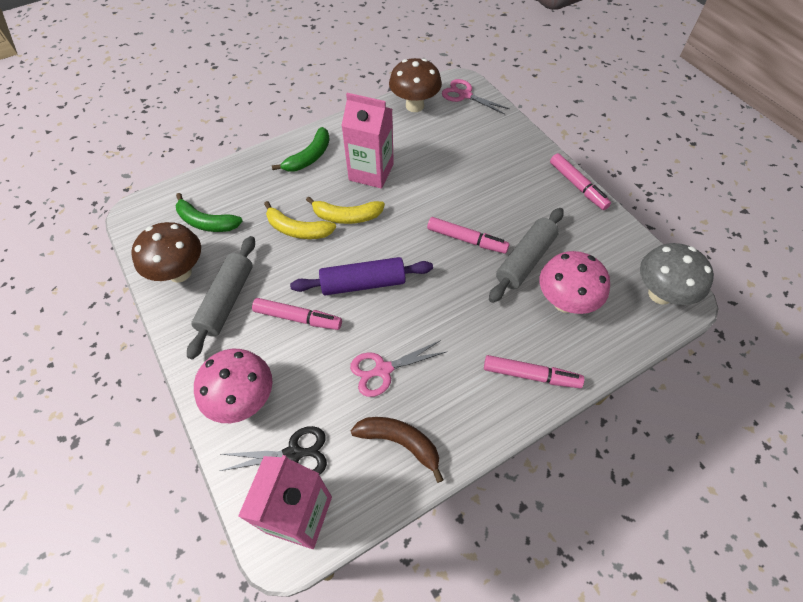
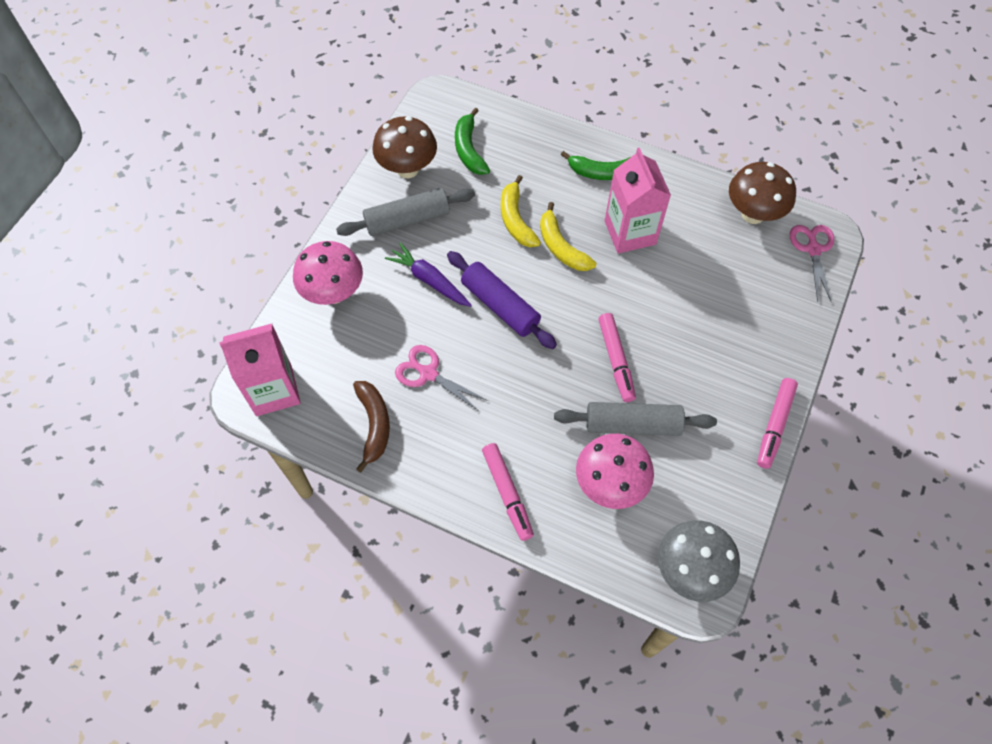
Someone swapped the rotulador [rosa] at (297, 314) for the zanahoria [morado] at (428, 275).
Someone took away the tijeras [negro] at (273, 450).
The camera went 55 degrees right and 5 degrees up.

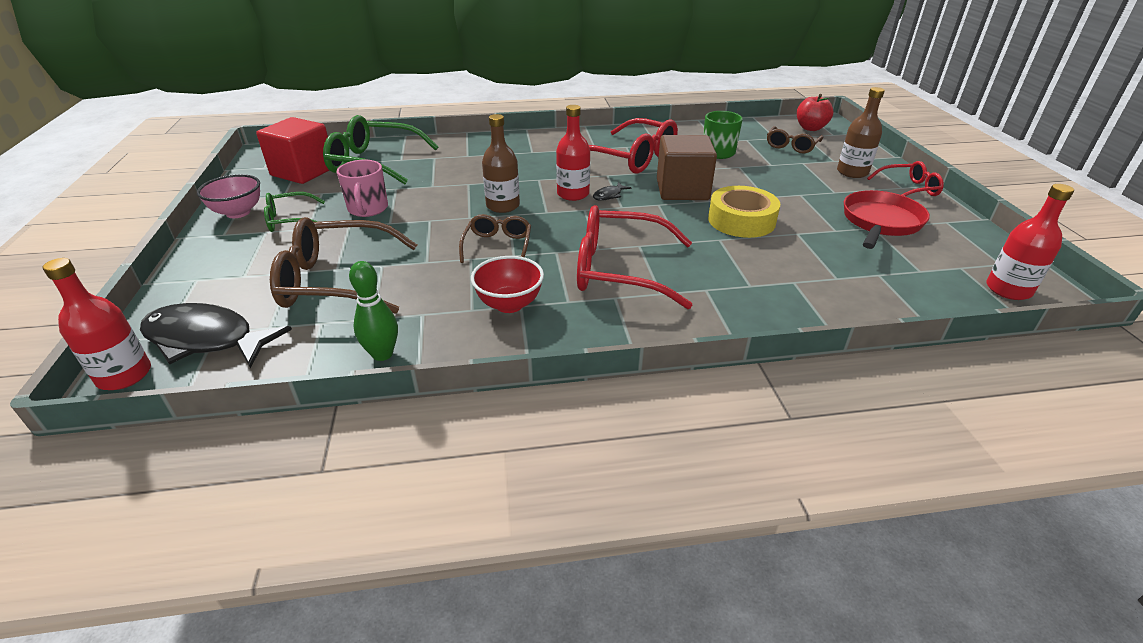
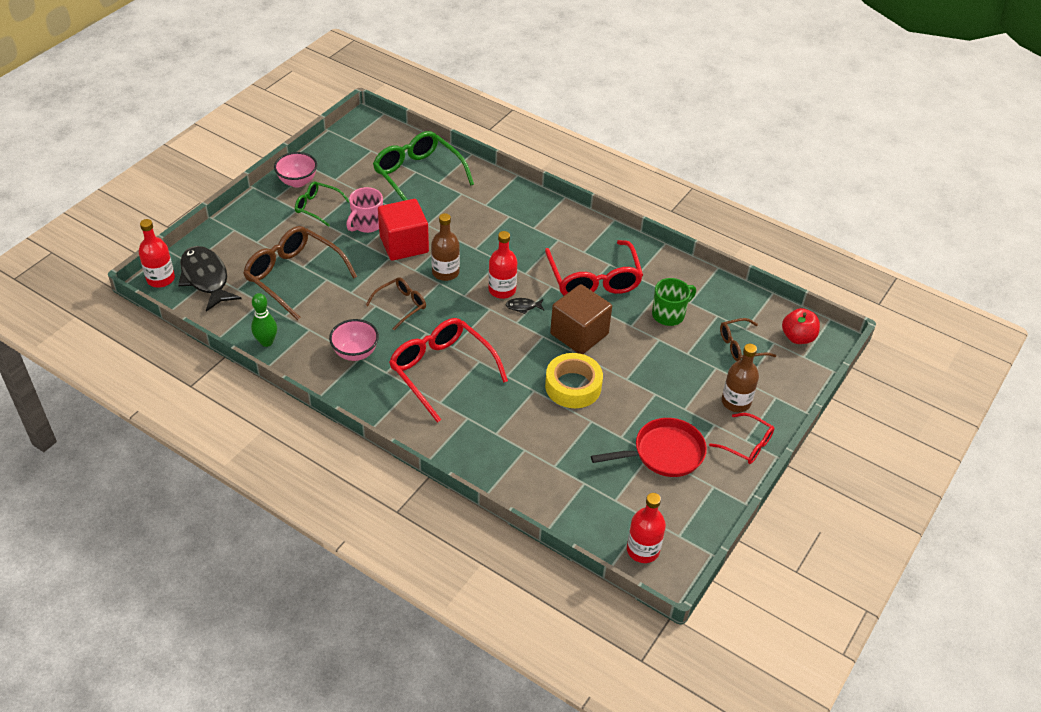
Someone repainted the cuenco [rojo] at (507, 284), which became the cuenco [rosa] at (354, 340).
Someone carried the cubo [rojo] from (292, 150) to (403, 230).
The camera went 40 degrees right and 10 degrees up.

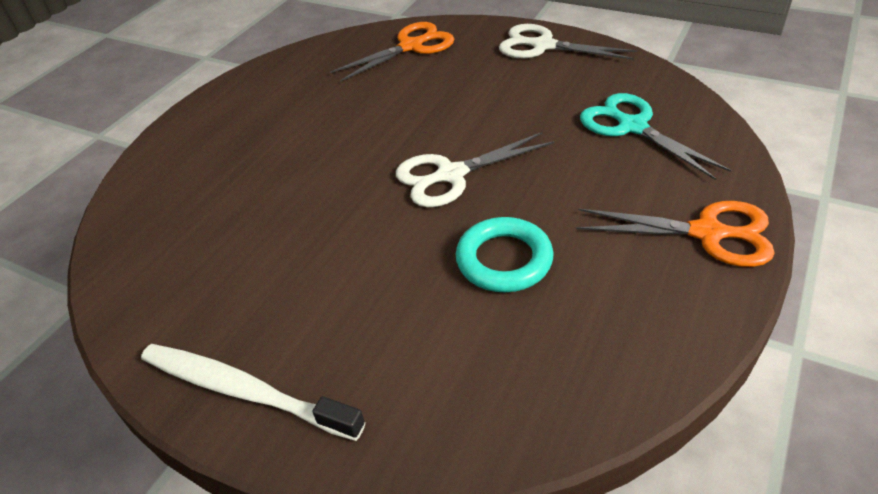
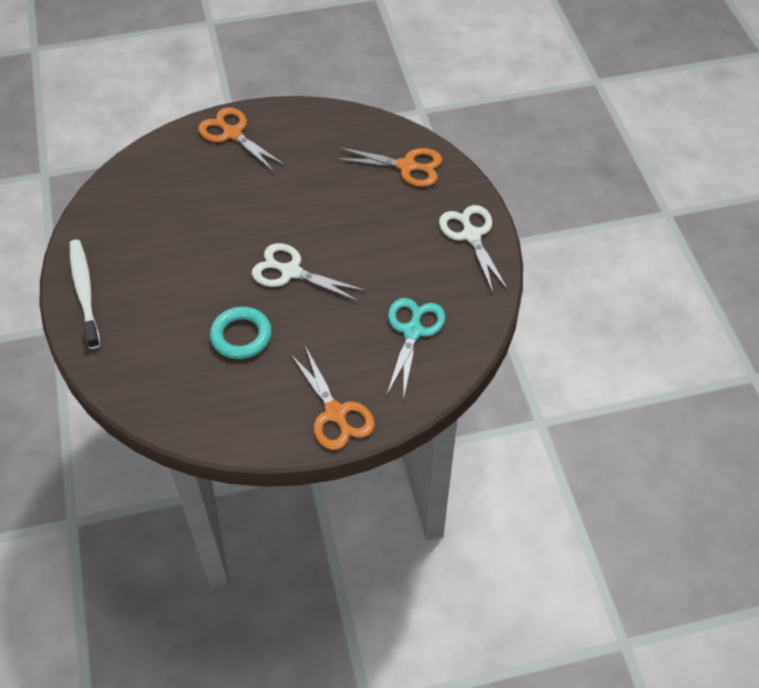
Someone put down the tijeras [naranja] at (242, 140).
The camera went 45 degrees right and 10 degrees up.

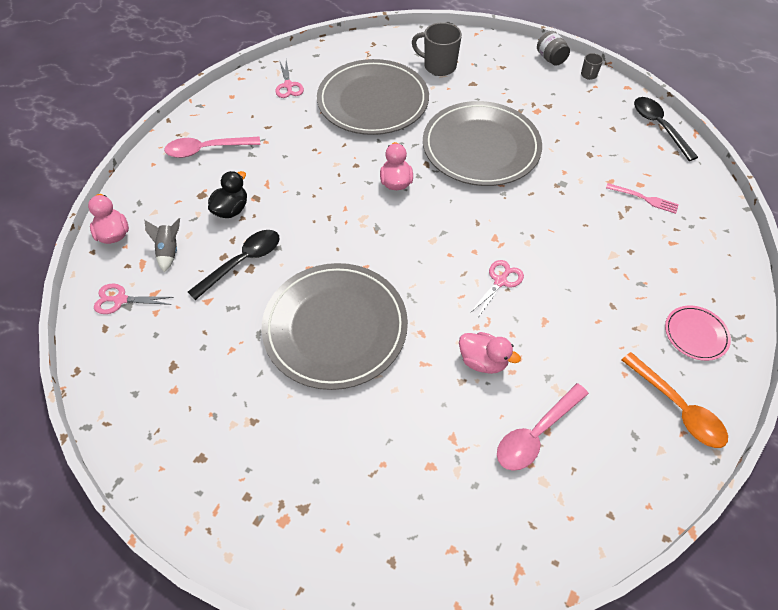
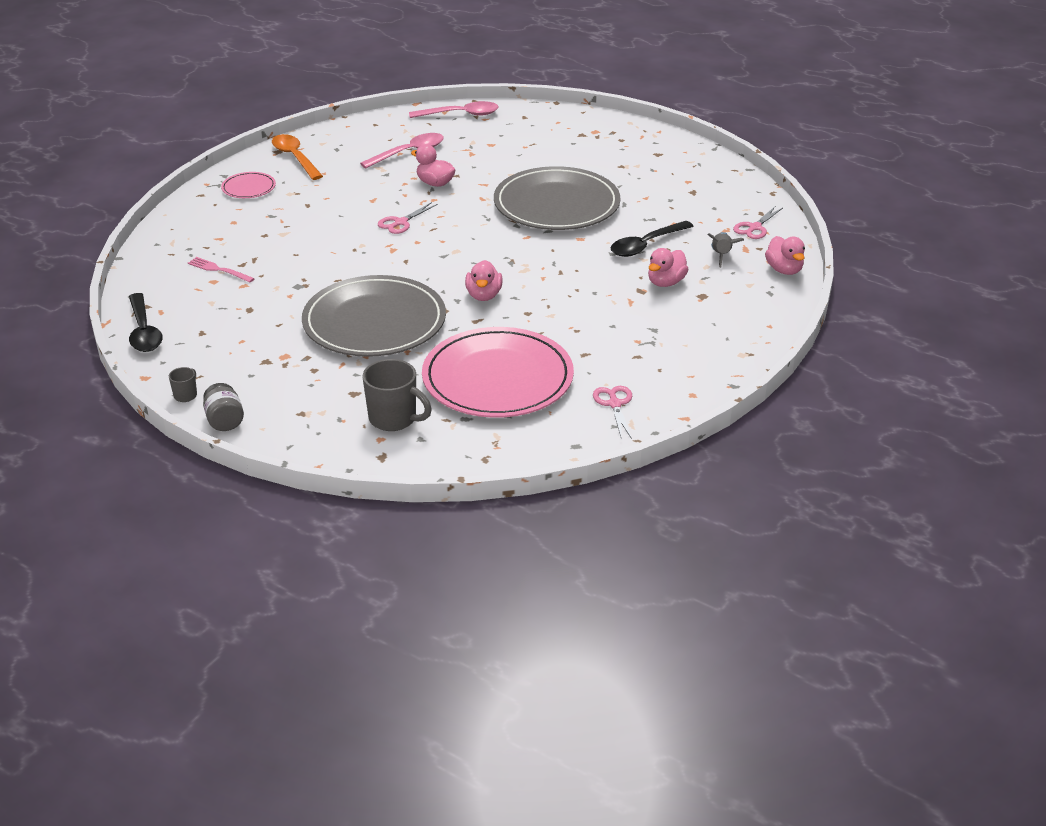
Someone carried the cuchara [rosa] from (212, 147) to (454, 109).
Someone repainted the plato [gris] at (373, 97), which became the plato [rosa] at (498, 372).
Someone repainted the pato [negro] at (227, 194), which became the pato [rosa] at (668, 267).
Someone rotated the tijeras [rosa] at (133, 298) by 120 degrees clockwise.
The camera went 175 degrees left and 20 degrees down.

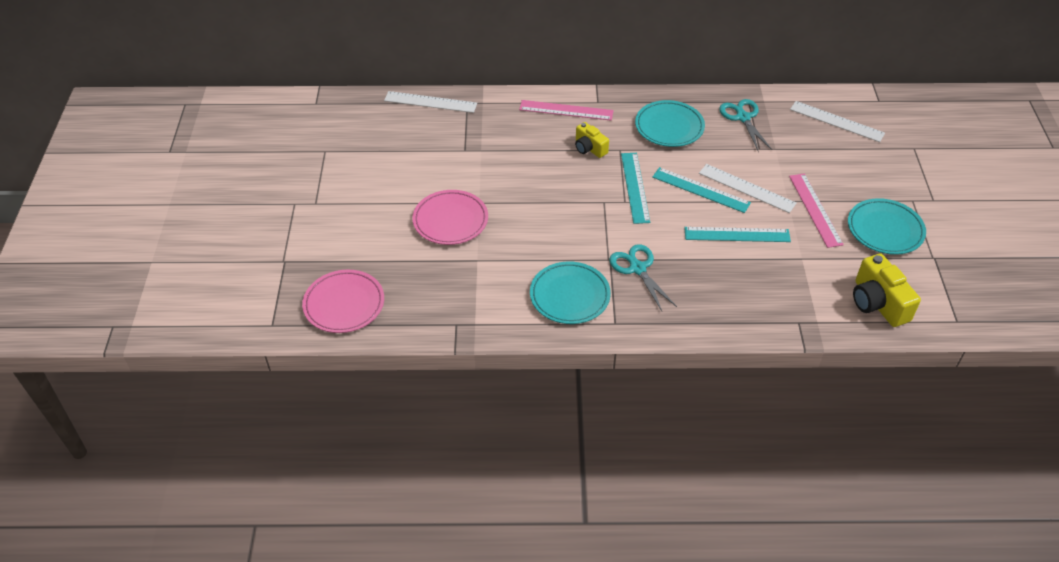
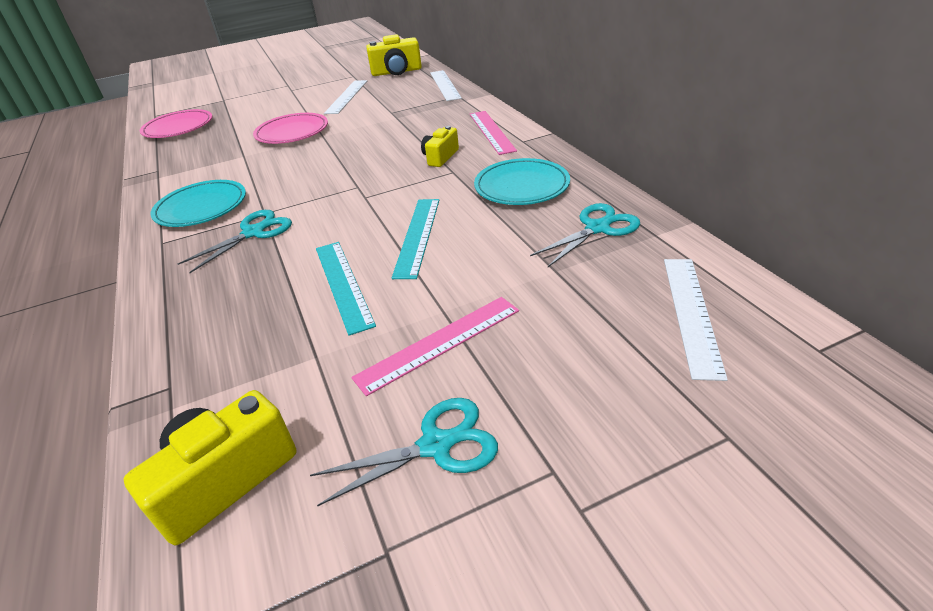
Someone swapped the plato [turquesa] at (887, 226) for the tijeras [turquesa] at (404, 452).
Someone carried the regla [blanco] from (748, 188) to (345, 97).
Someone put down the cámara [amarillo] at (394, 55).
Someone took away the regla [turquesa] at (635, 188).
The camera went 70 degrees right and 10 degrees down.

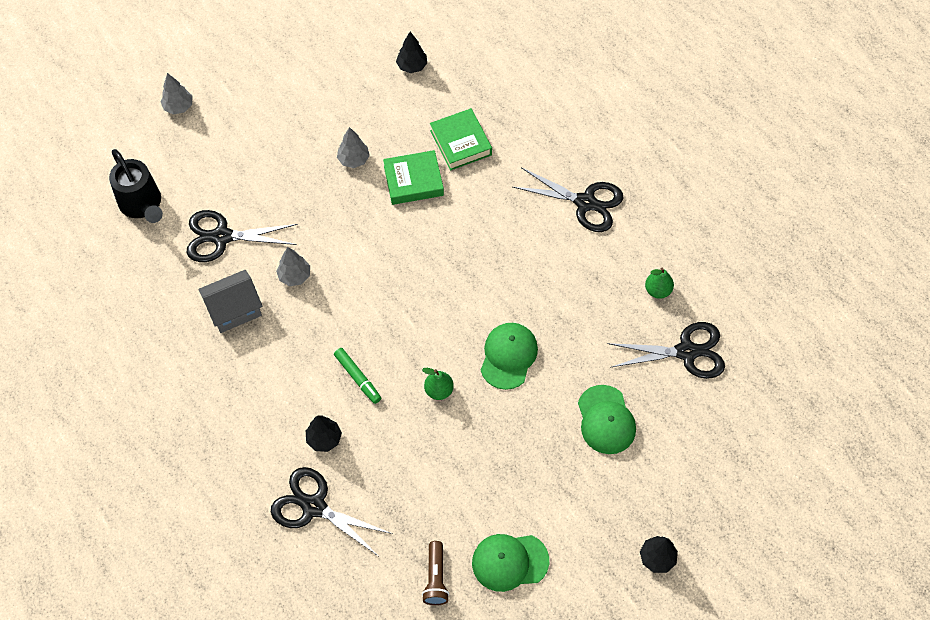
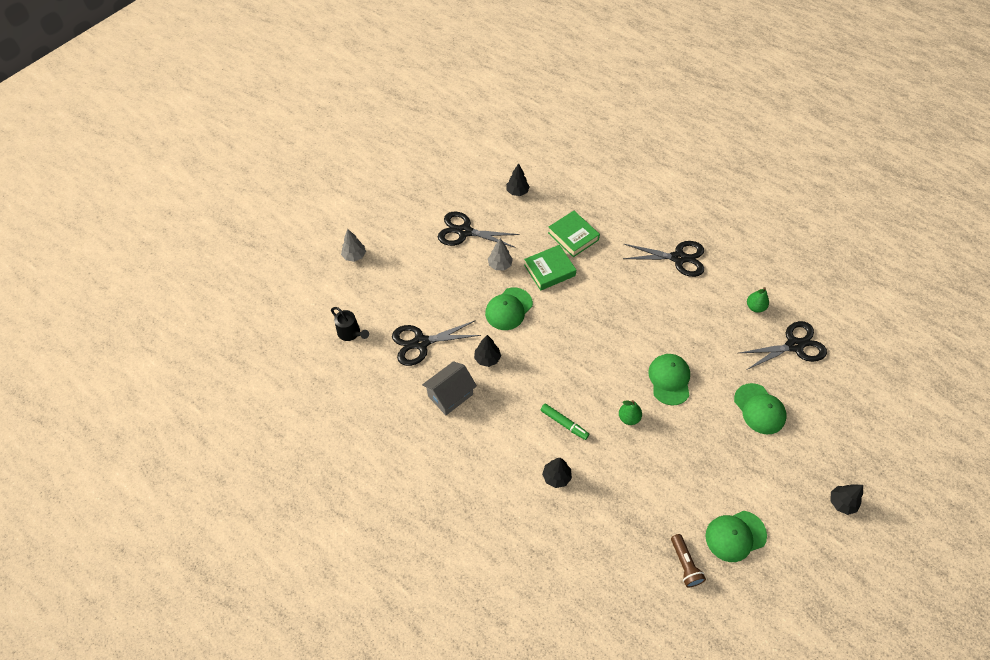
Someone scaled the regadera [negro] at (136, 186) by 0.66.
Someone carried the tijeras [negro] from (332, 511) to (479, 229).
Someone repainted the árbol [gris] at (293, 266), which became the árbol [negro] at (487, 351).
Someone put down the gorra [verde] at (509, 309).
The camera went 15 degrees left and 5 degrees down.

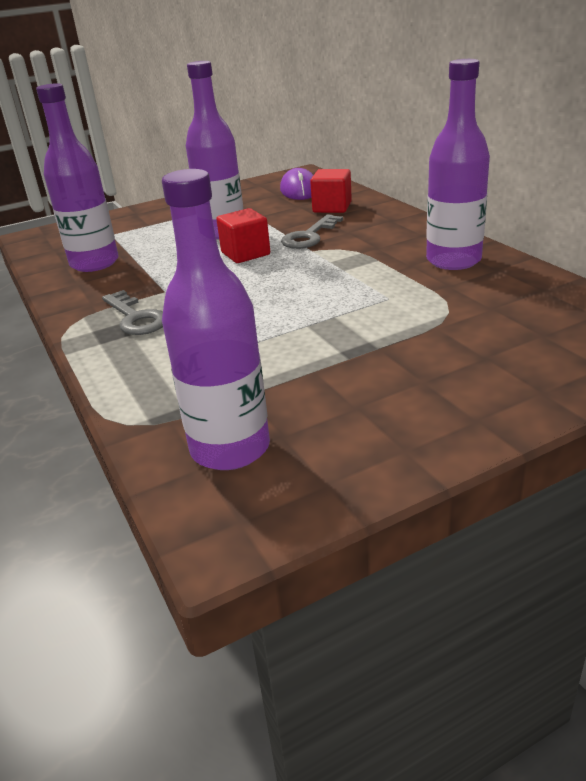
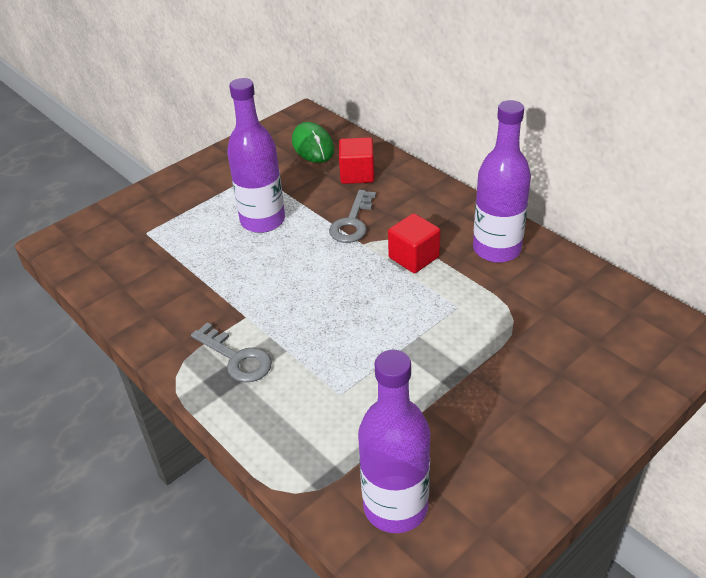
Someone repainted the ratón [morado] at (296, 184), which became the ratón [verde] at (313, 142).
Someone carried the cubo [rojo] from (243, 235) to (414, 243).
Someone took away the botella [morado] at (77, 177).
The camera went 15 degrees left and 10 degrees up.

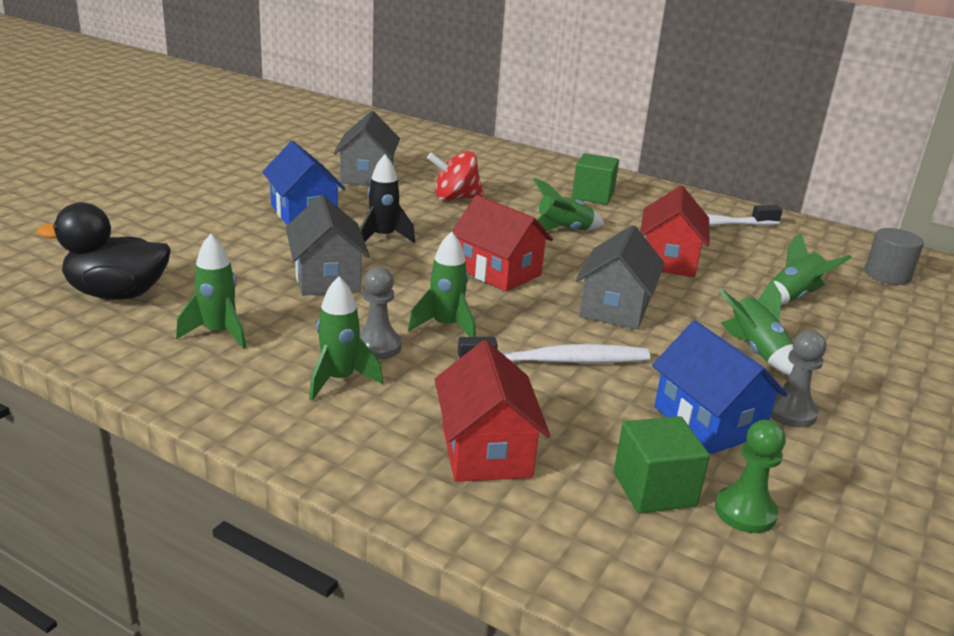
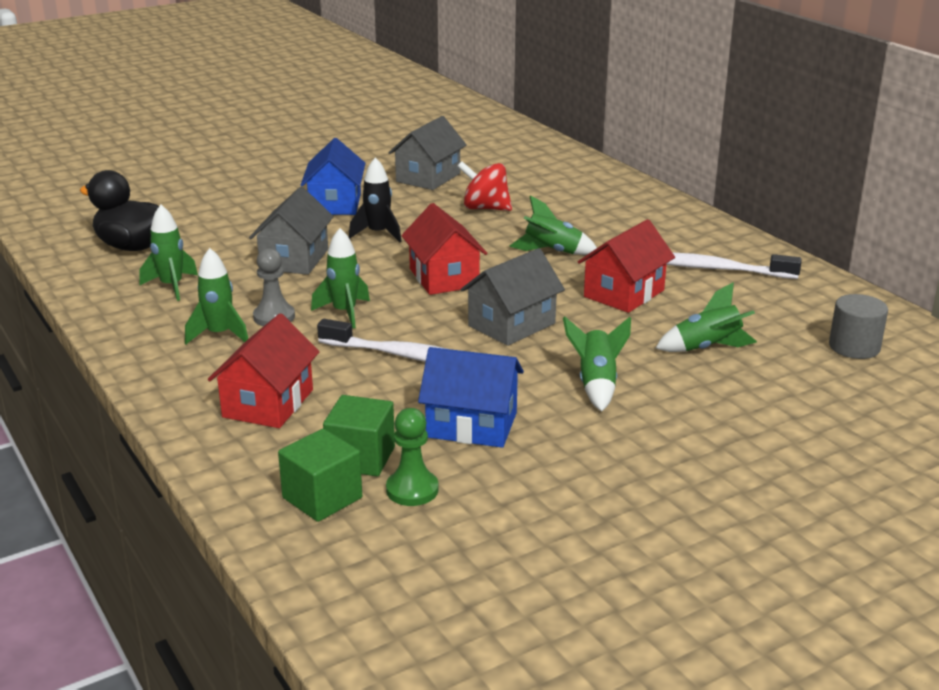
Someone carried the cubo [verde] from (595, 179) to (320, 475).
Someone rotated the casa [azul] at (719, 387) by 75 degrees counterclockwise.
Someone took away the peón [gris] at (798, 379).
The camera went 30 degrees right and 0 degrees up.

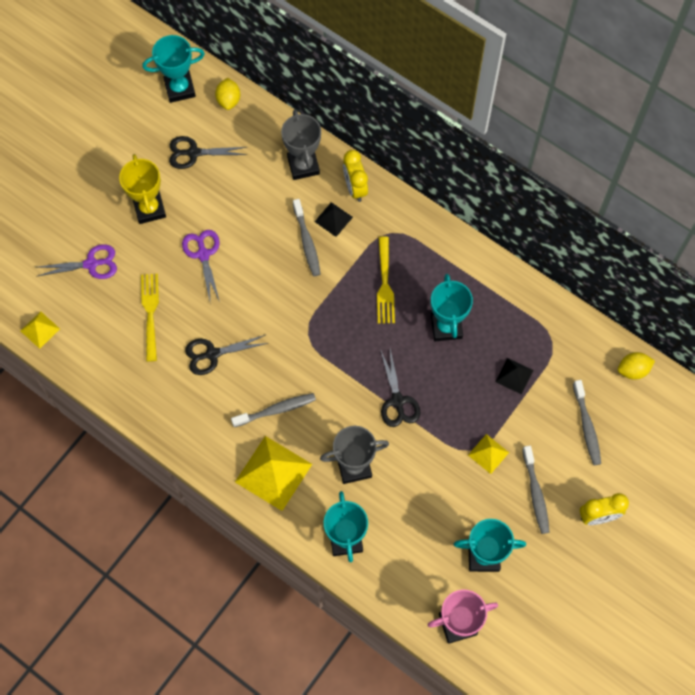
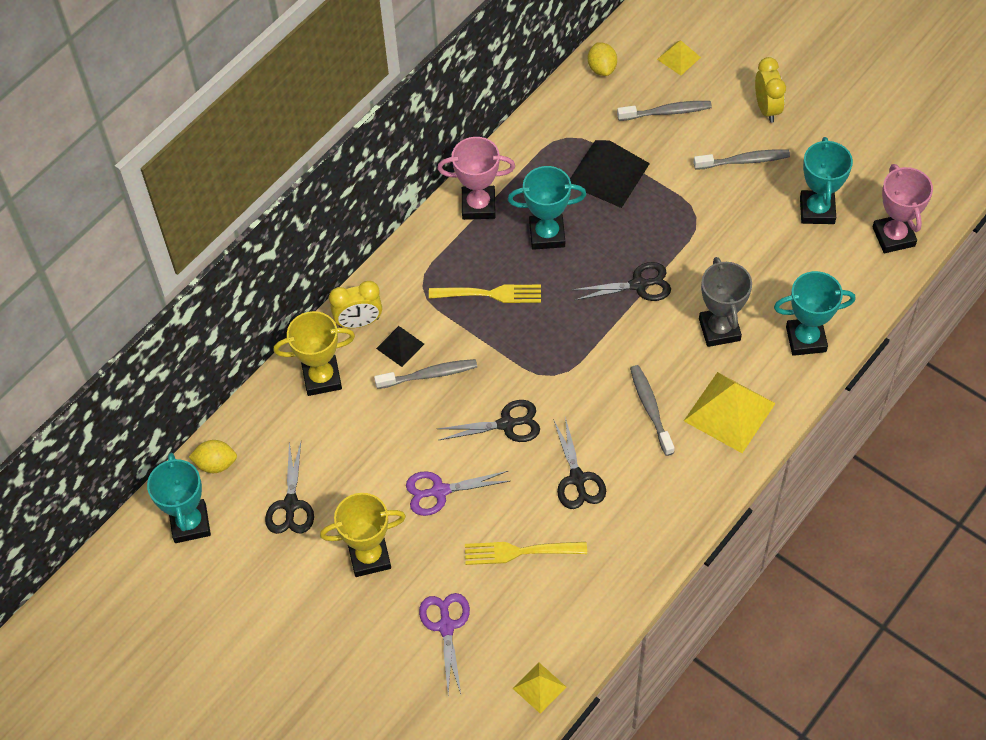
Someone repainted the trofeo [gris] at (301, 145), which became the trofeo [amarillo] at (314, 353).
Someone put down the trofeo [rosa] at (476, 178).
Someone put down the tijeras [negro] at (489, 421).
Someone scaled the pirámide [negro] at (514, 376) by 1.90.
Someone carried the pirámide [amarillo] from (488, 454) to (679, 58).
The camera went 85 degrees left and 10 degrees down.

